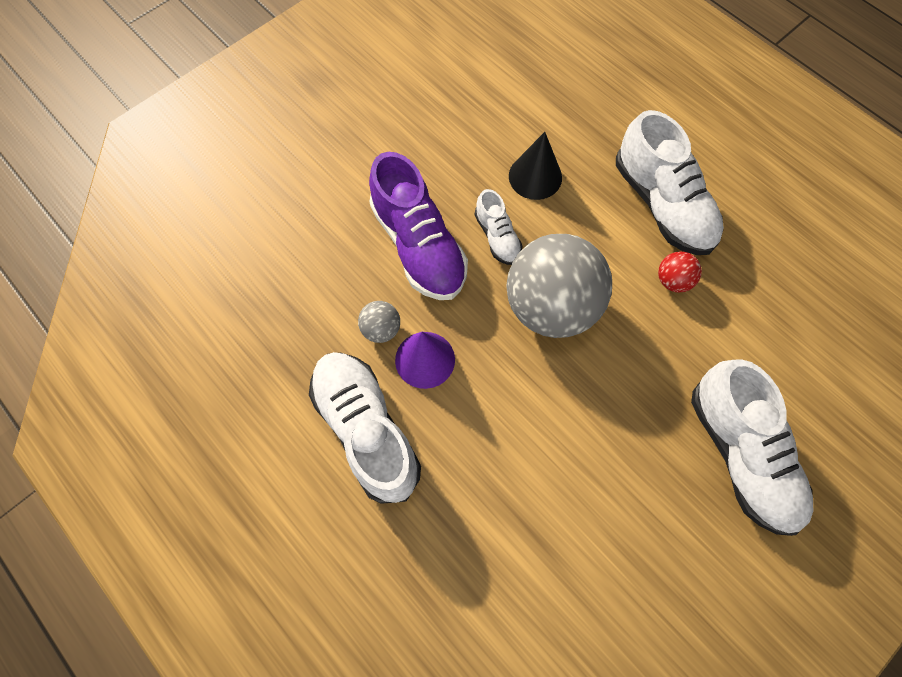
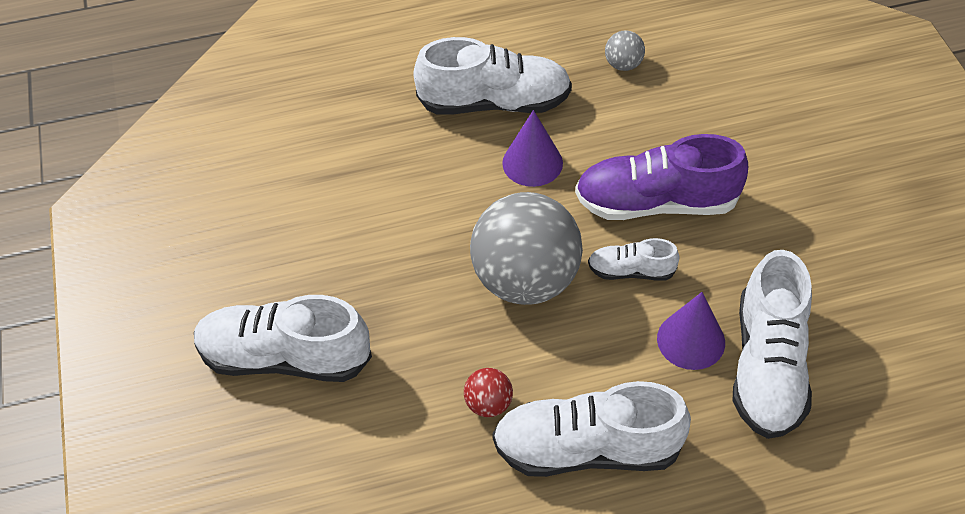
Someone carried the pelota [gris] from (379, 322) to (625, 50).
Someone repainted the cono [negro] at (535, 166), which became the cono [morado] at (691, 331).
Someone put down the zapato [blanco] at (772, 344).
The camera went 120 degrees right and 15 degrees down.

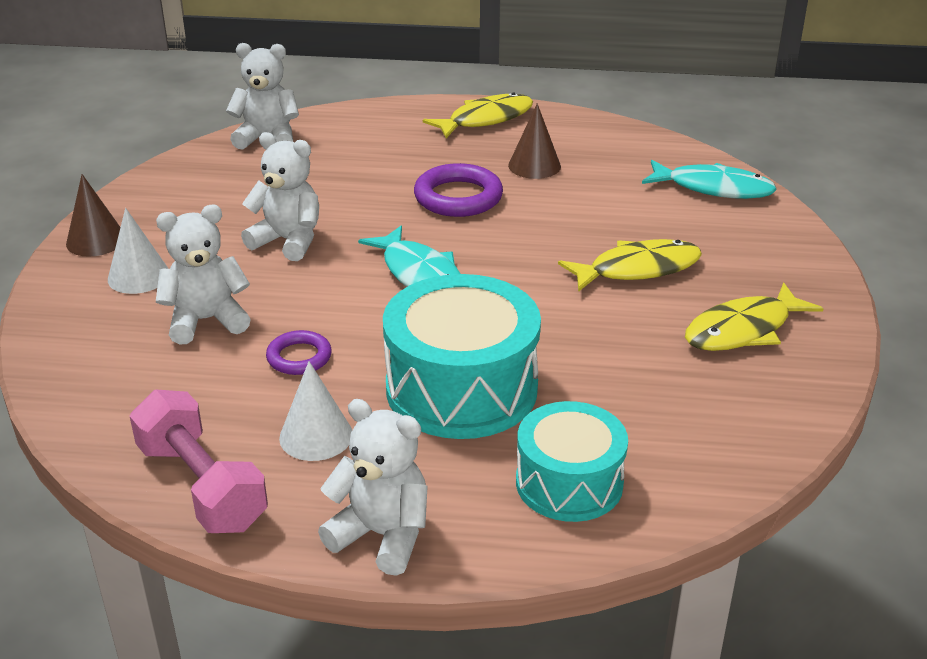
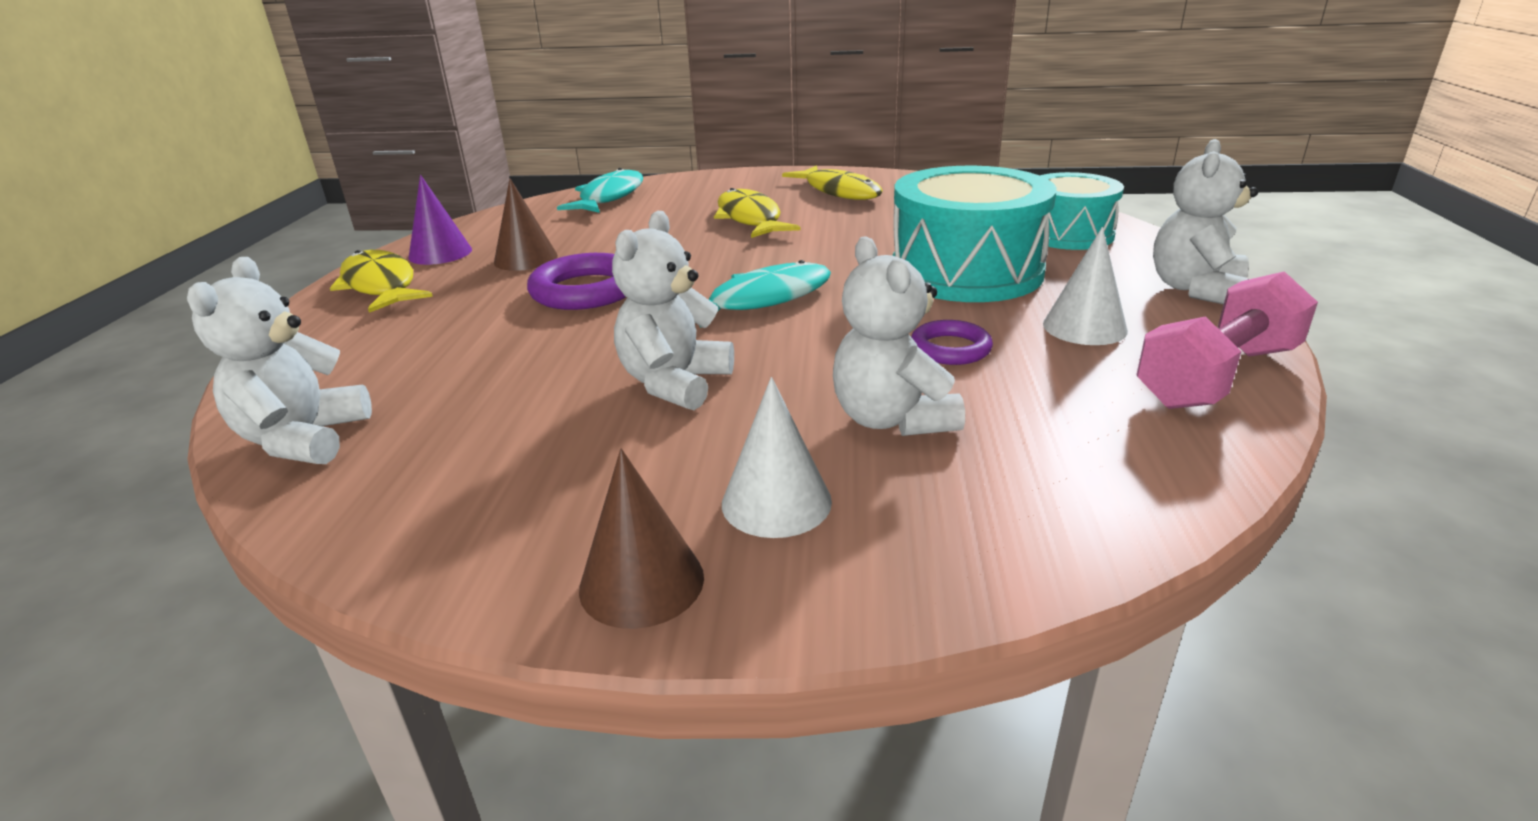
Someone put down the cono [morado] at (440, 220).
The camera went 90 degrees left and 5 degrees down.

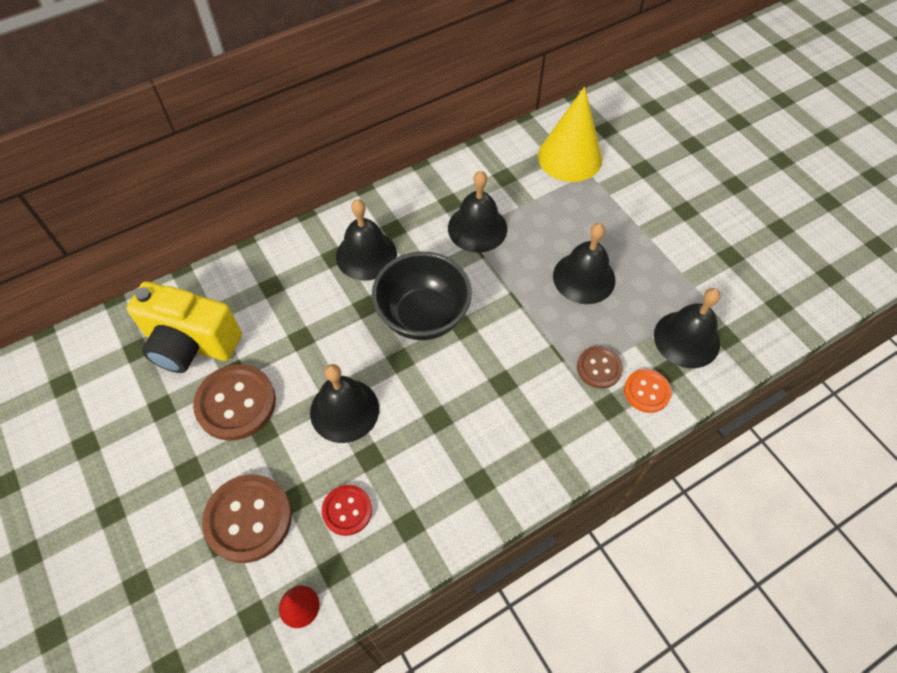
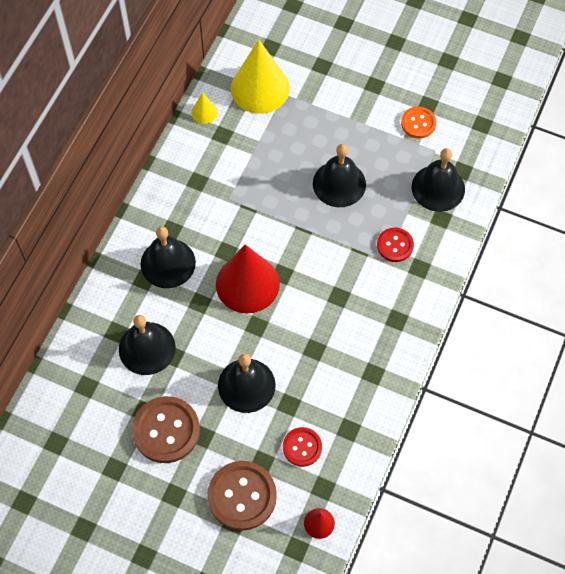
Someone carried the campana [negro] from (477, 212) to (147, 345).
Someone put down the cono [amarillo] at (204, 108).
Someone swapped the cuenco [negro] at (422, 296) for the cono [rojo] at (248, 278).
Someone repainted the botón [marrón] at (600, 367), which became the botón [rojo] at (395, 244).
Someone carried the botón [naranja] from (648, 391) to (418, 122).
Someone took away the cámara [amarillo] at (184, 327).
The camera went 35 degrees left and 5 degrees up.

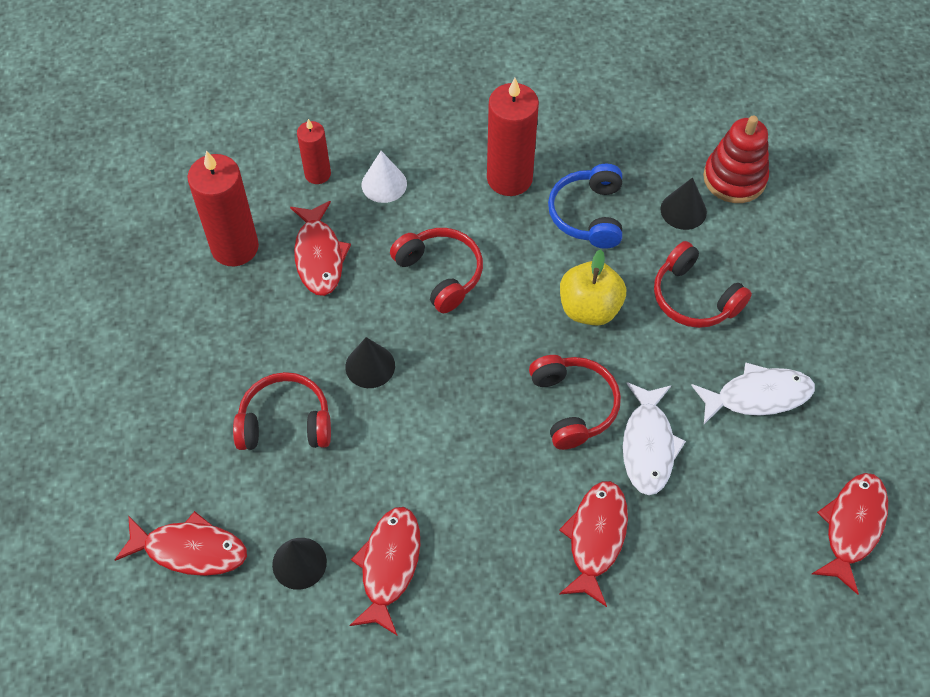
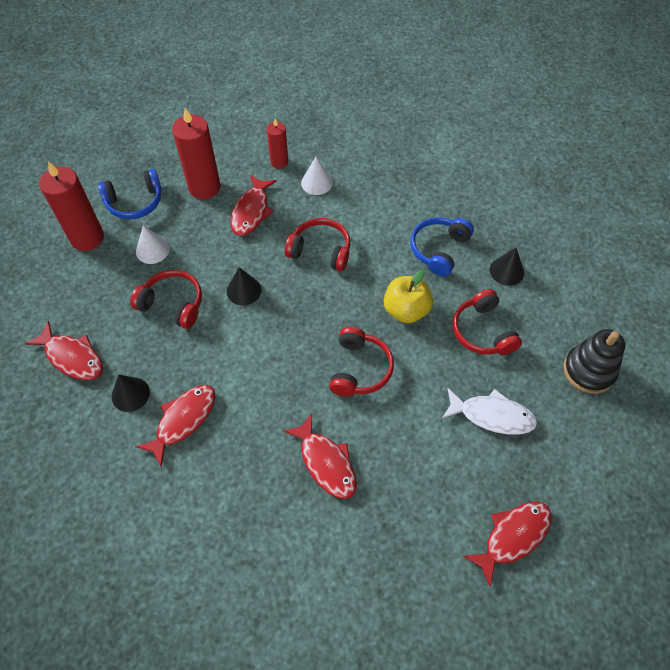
Someone carried the vela [rojo] from (513, 137) to (71, 206).
Someone put down the auriculares [azul] at (130, 194).
Someone put down the cono [blanco] at (153, 244).
Someone rotated the pez [rojo] at (593, 544) by 105 degrees clockwise.
Someone rotated the auriculares [rojo] at (436, 270) by 60 degrees counterclockwise.
Someone put down the juguete apilable [negro] at (594, 361).
Someone took away the pez [blanco] at (654, 438).
Someone took away the juguete apilable [rojo] at (736, 159).
The camera went 25 degrees right and 0 degrees up.

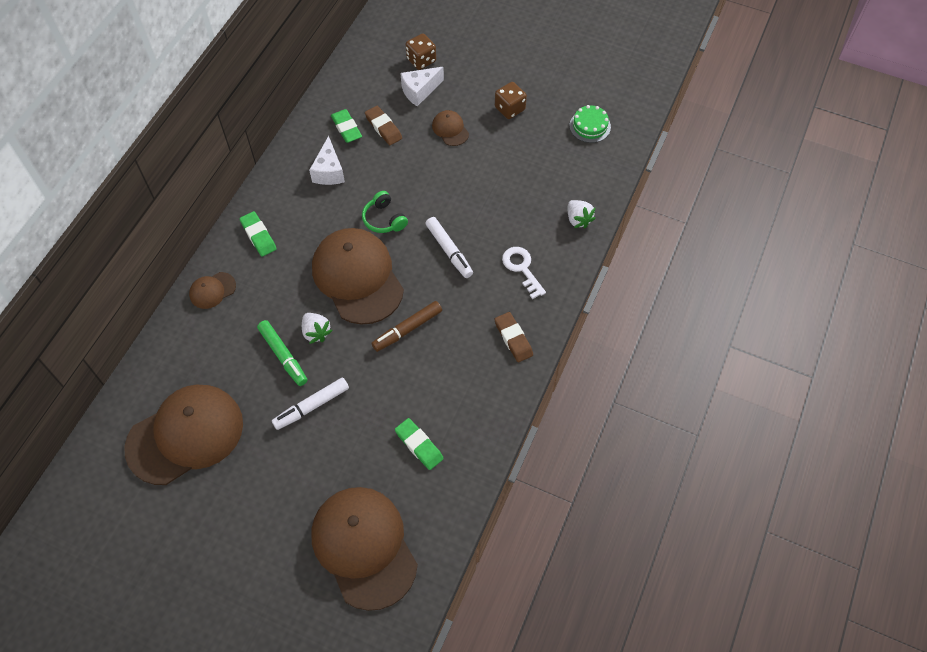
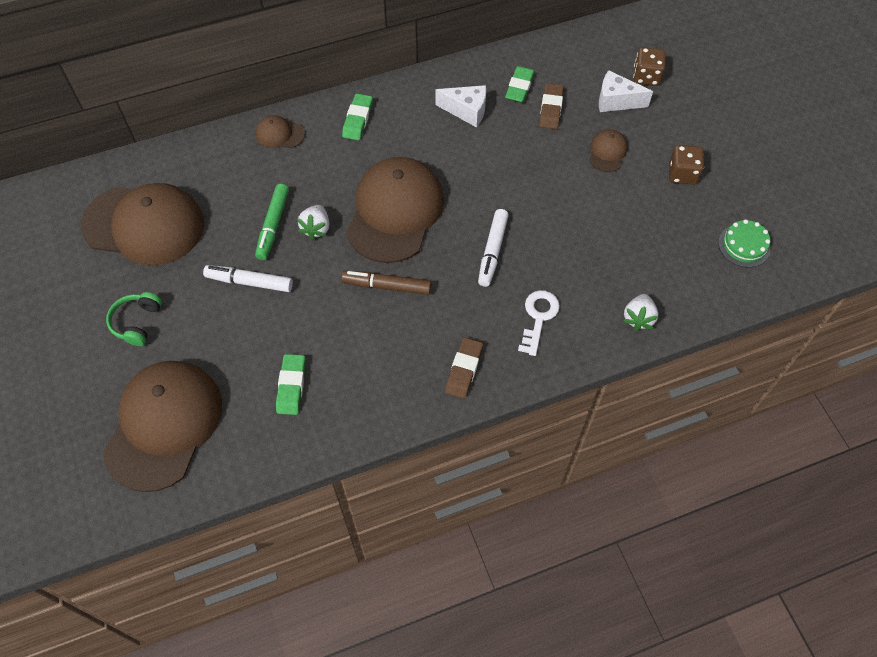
Someone carried the auriculares [verde] from (385, 212) to (134, 319).
Someone rotated the queso [blanco] at (327, 160) by 120 degrees counterclockwise.
The camera went 45 degrees right and 0 degrees up.

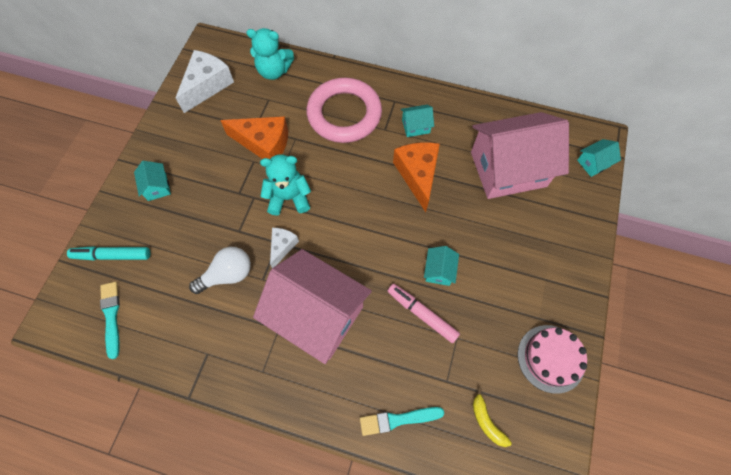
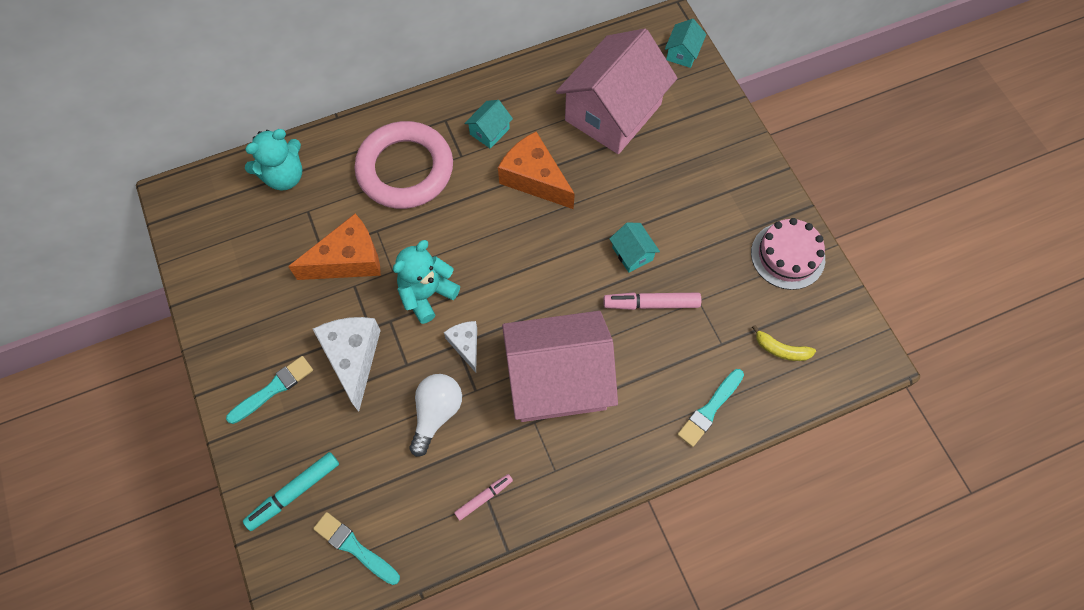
Someone swapped the casa [turquesa] at (152, 181) for the pincel [turquesa] at (269, 390).
Someone carried the queso [blanco] from (205, 81) to (347, 364).
Someone put down the rotulador [rosa] at (483, 497).
The camera went 40 degrees left and 0 degrees up.

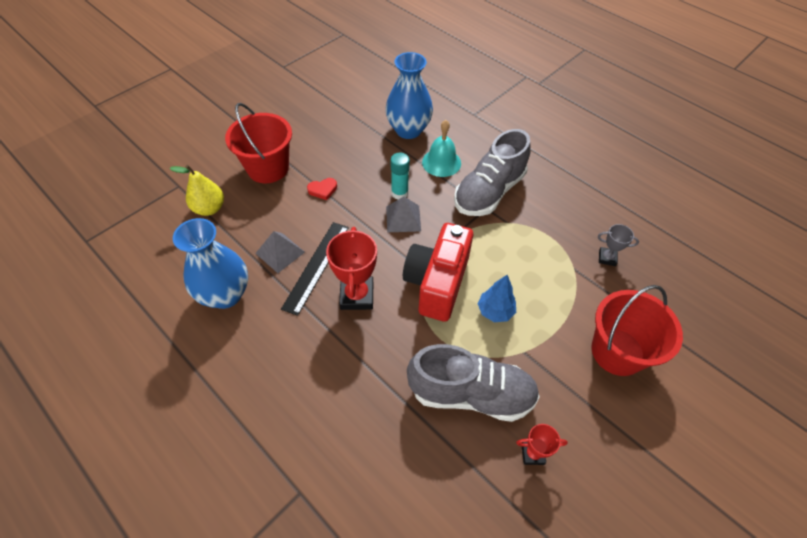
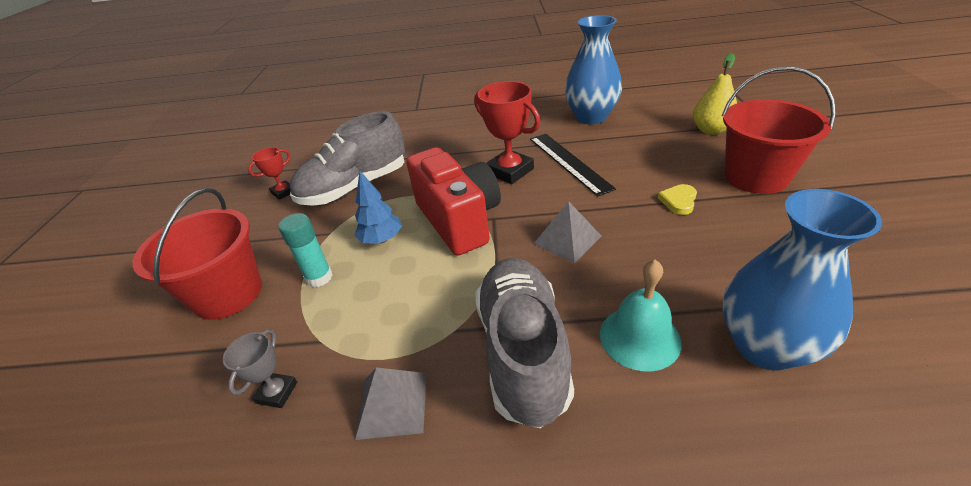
Someone rotated the trofeo [gris] at (618, 245) by 45 degrees counterclockwise.
Someone carried the barra de pegamento [turquesa] from (400, 176) to (305, 250).
Someone carried the pirámide [gris] from (280, 252) to (390, 403).
Someone repainted the corazón [rojo] at (322, 189), which became the corazón [amarillo] at (677, 199).
The camera went 140 degrees right and 15 degrees down.

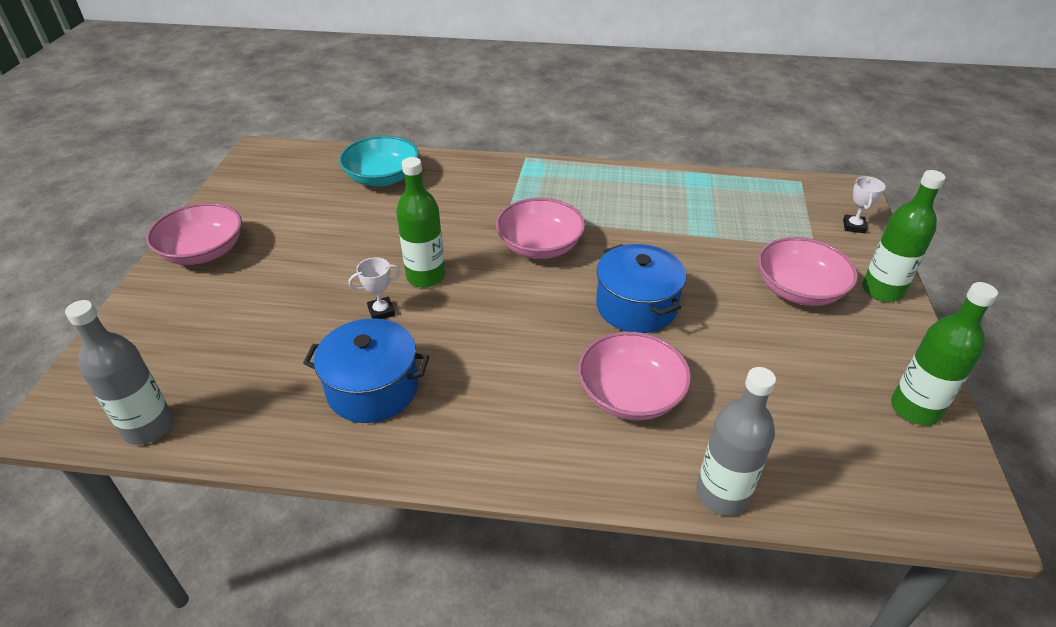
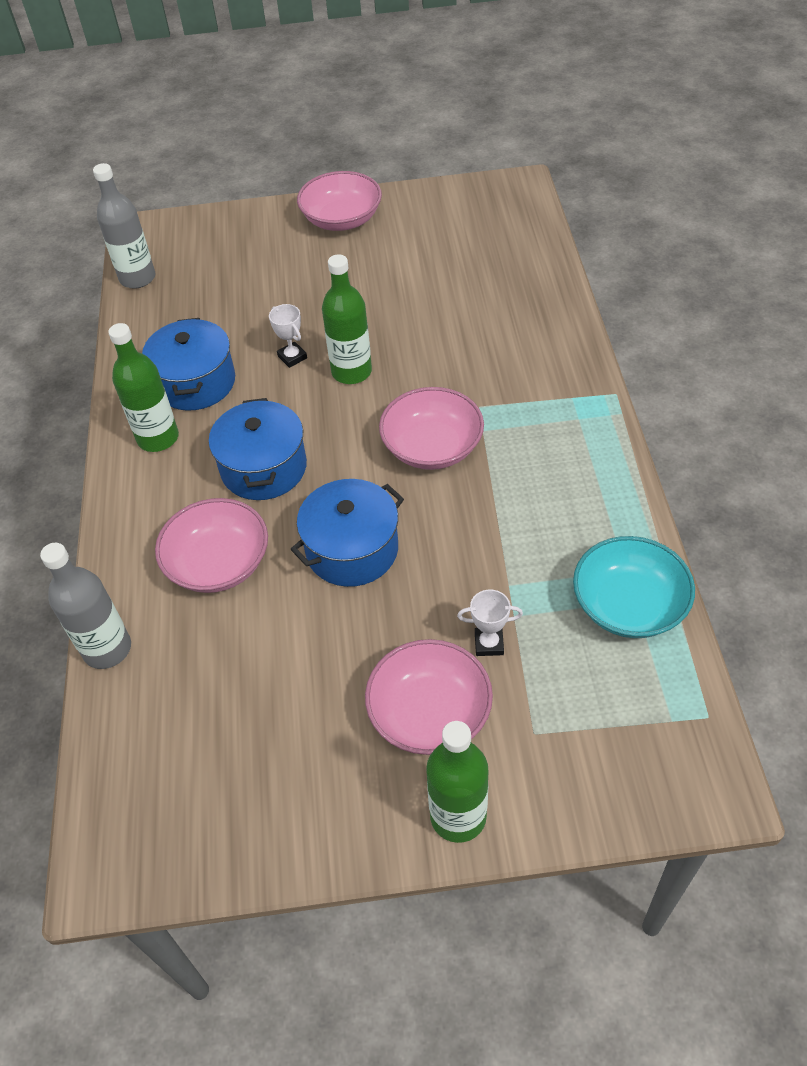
Someone carried the botella [verde] from (944, 353) to (143, 387).
Someone put down the olla [azul] at (258, 449).
Someone carried the trofeo [blanco] from (864, 204) to (490, 622).
Someone carried the cuenco [turquesa] from (379, 161) to (634, 587).
The camera went 80 degrees right and 10 degrees up.

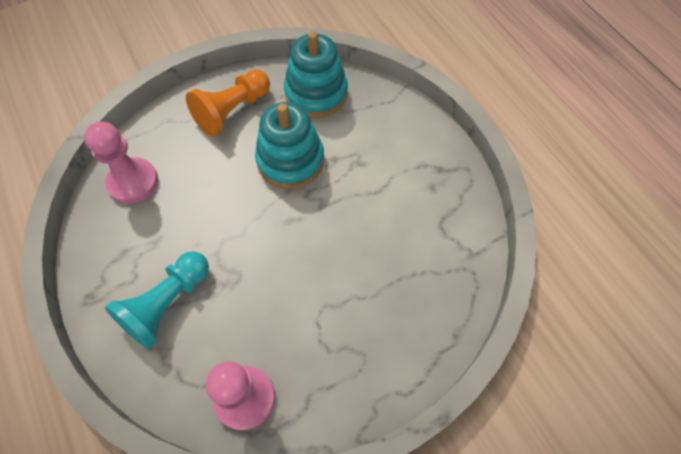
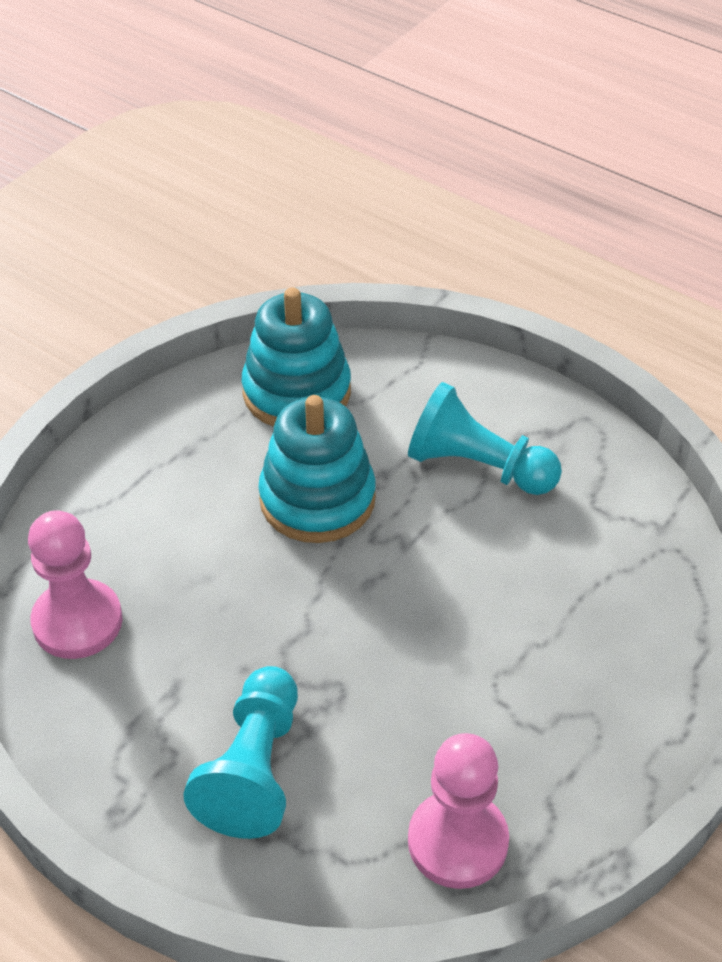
Someone put down the peón [turquesa] at (485, 438).
Someone took away the peón [naranja] at (228, 103).
The camera went 25 degrees left and 15 degrees down.

